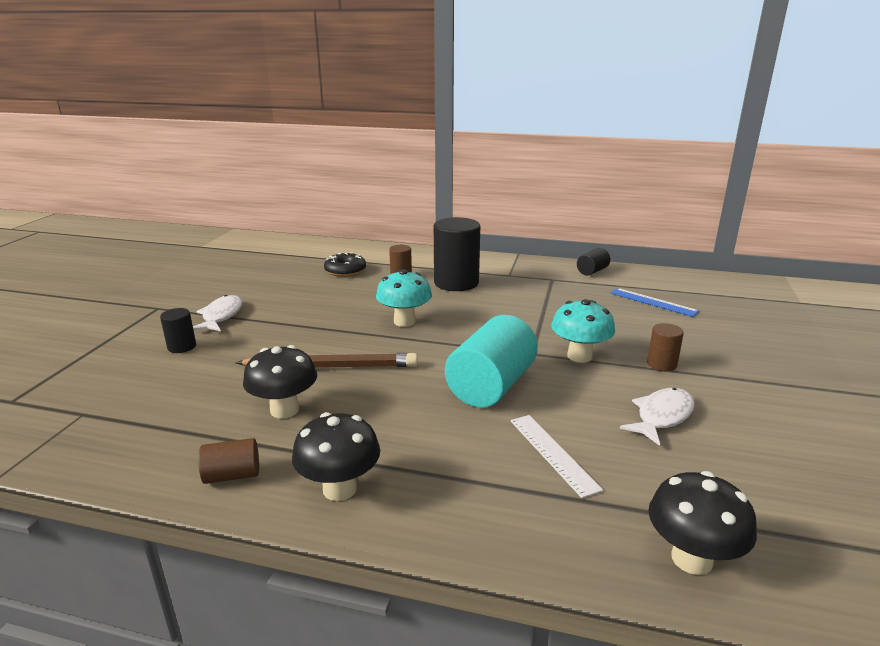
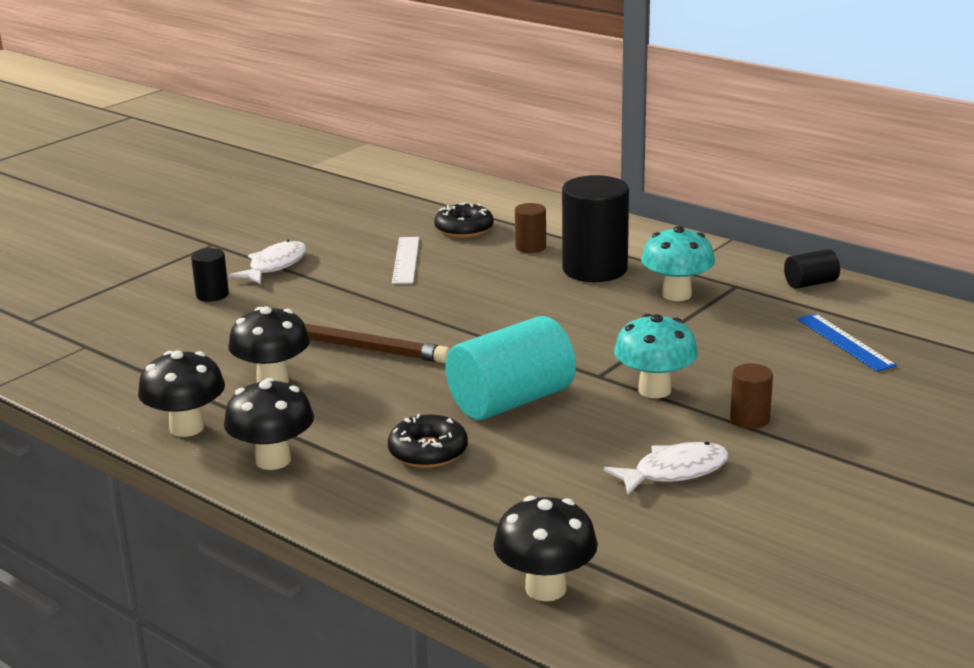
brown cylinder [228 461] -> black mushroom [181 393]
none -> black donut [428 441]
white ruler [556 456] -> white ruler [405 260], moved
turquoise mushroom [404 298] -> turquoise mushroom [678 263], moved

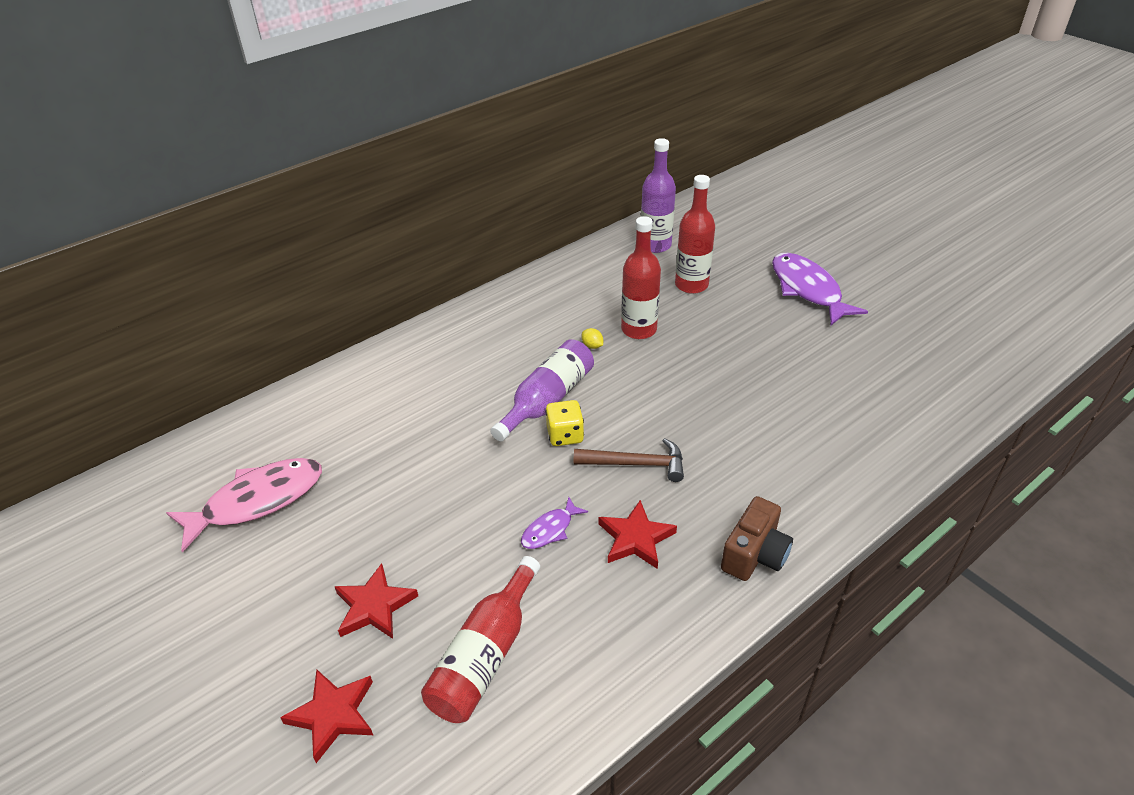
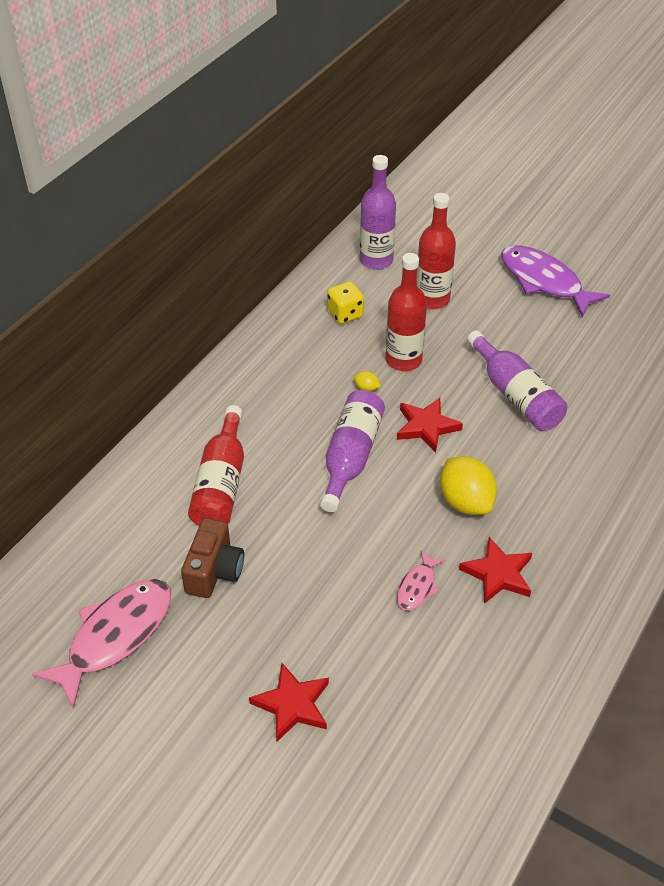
brown camera [757 538] -> brown camera [212 558], moved
red bottle [480 639] -> red bottle [216 465], moved
yellow dice [564 423] -> yellow dice [345 303], moved
red star [326 716] -> red star [430 425], moved
purple fish [554 523] -> pink fish [421 580]
brown hammer [629 460] -> yellow lemon [468 485]
none -> purple bottle [517 380]

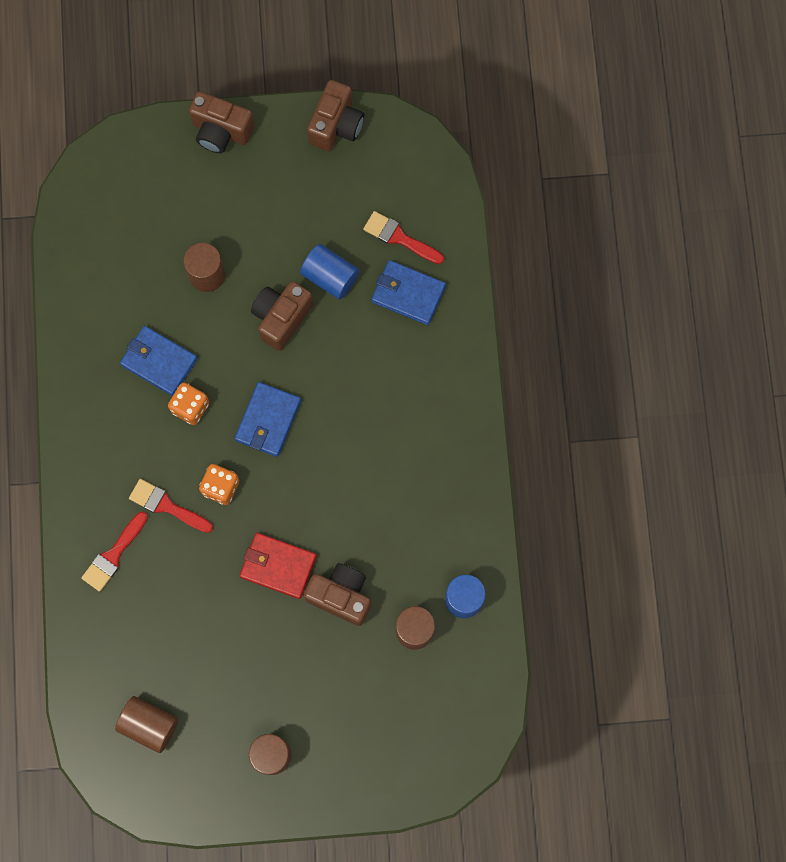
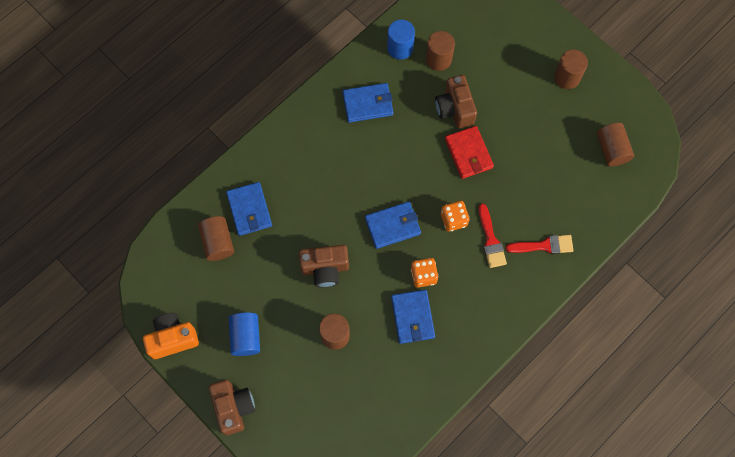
brown camera [335 115] -> orange camera [171 336]
red brush [403 237] -> brown cylinder [216 238]
blue cylinder [329 272] -> blue cylinder [244 334], moved
none -> blue wallet [368 103]

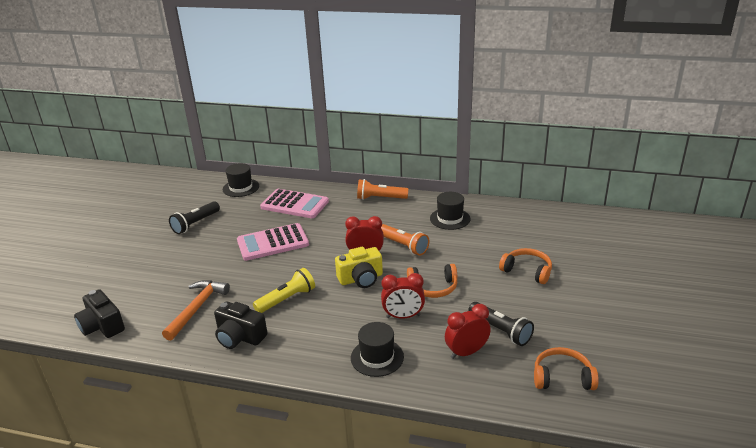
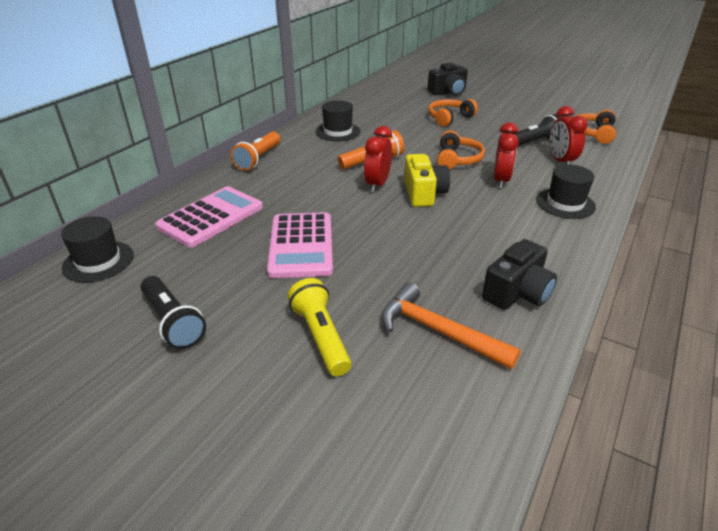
yellow flashlight [284 290] -> yellow flashlight [319 327], moved
black camera [99 313] -> black camera [447 79], moved

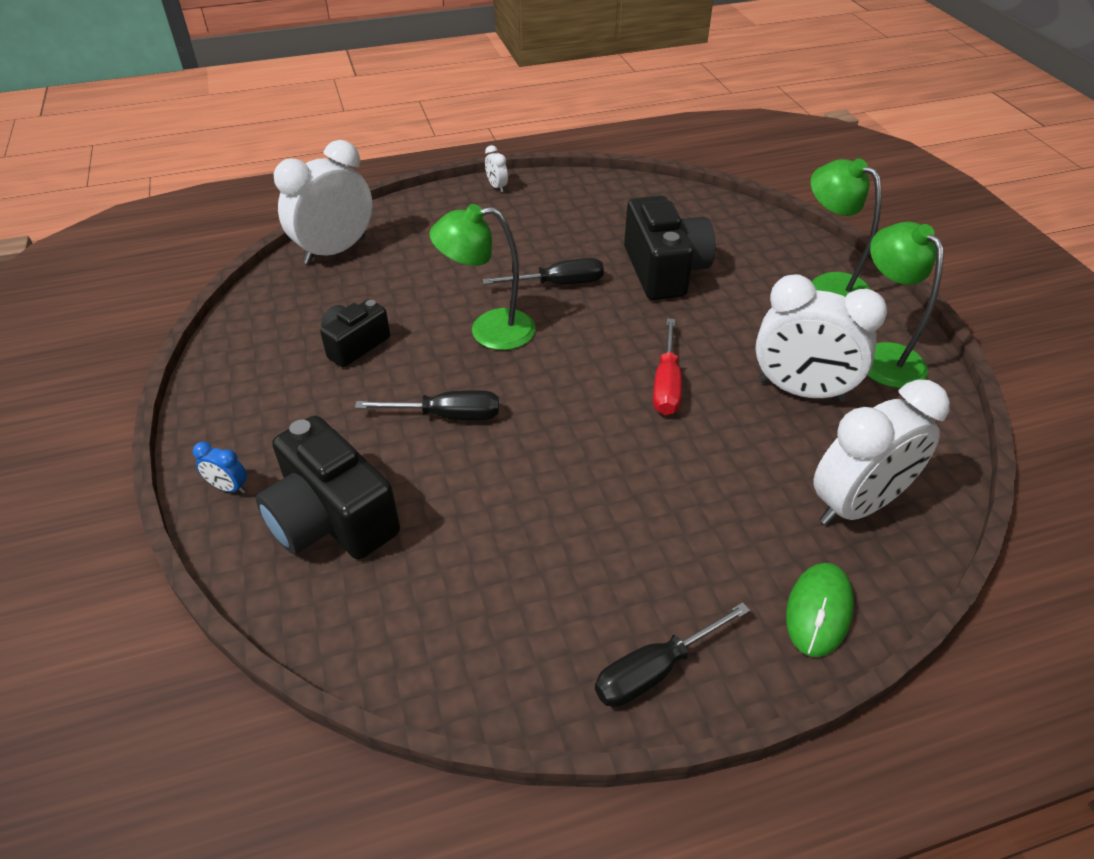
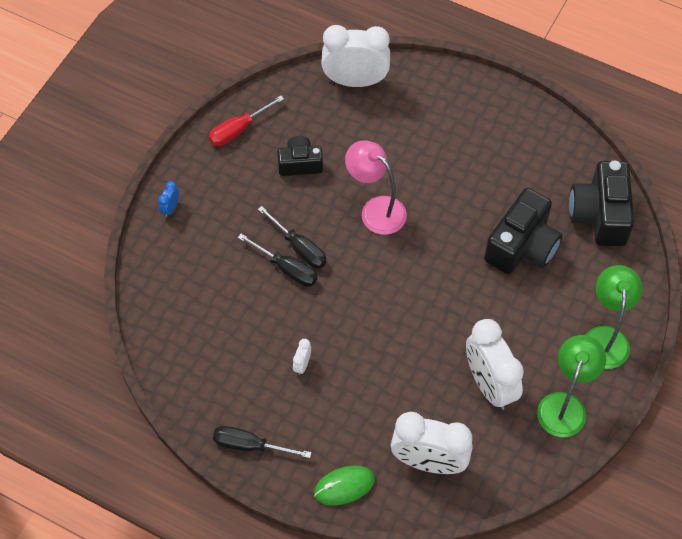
blue clock [220 467] -> blue clock [168 199], 45 degrees clockwise
red screwdriver [667 366] -> red screwdriver [246 121], moved
black screwdriver [543 271] -> black screwdriver [277 260], moved
white clock [496 168] -> white clock [302 357], moved
green lamp [482 277] -> pink lamp [376 187]
black camera [328 487] -> black camera [601 203], moved

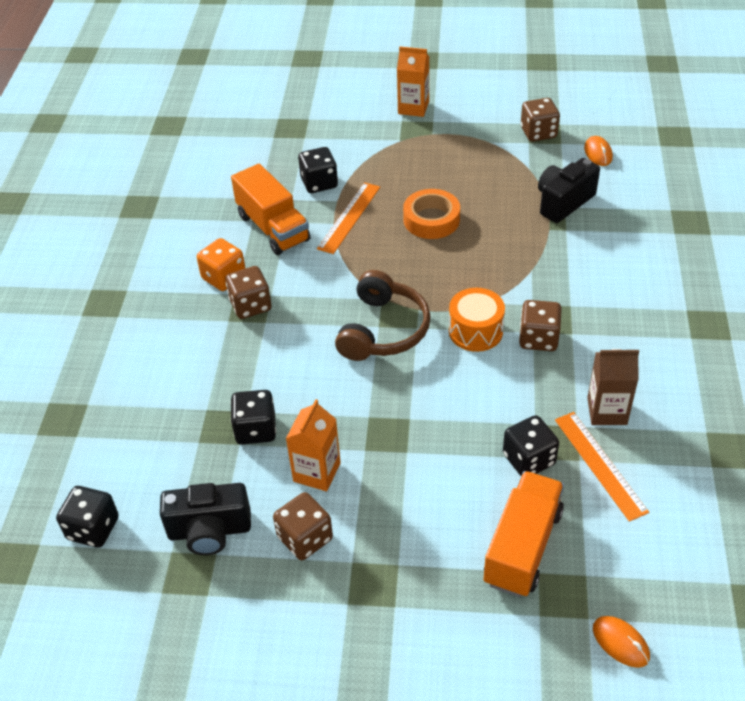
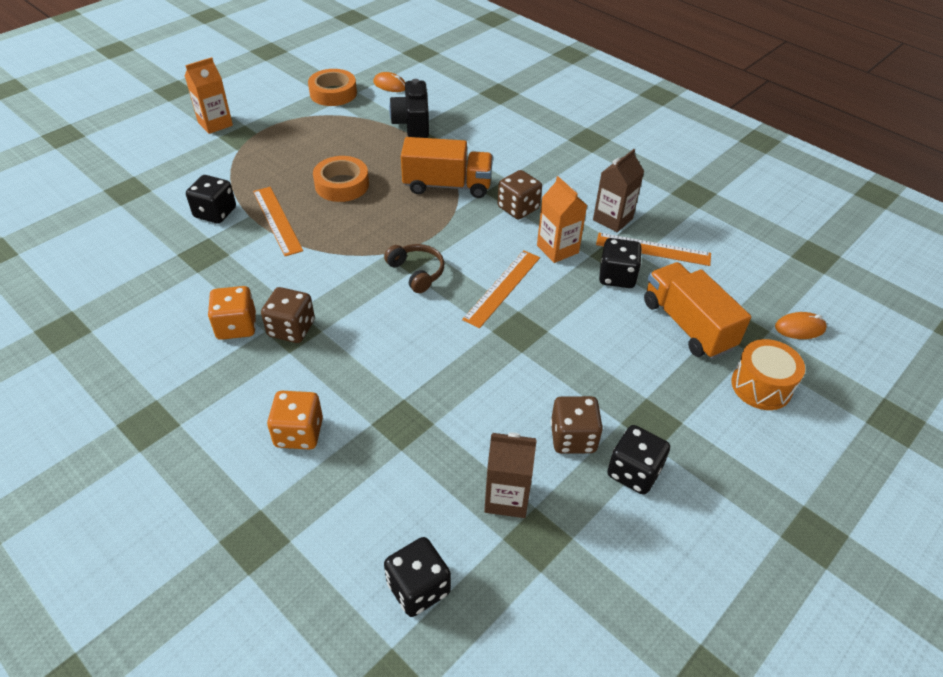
none -> orange dice [295 420]
brown dice [540 120] -> orange tape [332 87]
brown headphones [383 315] -> brown headphones [414 268], x0.61
orange truck [271 209] -> orange truck [447 167], moved
none -> orange ruler [501 289]
black camera [205 519] -> brown carton [510 475]
orange carton [313 445] -> orange carton [562 219], moved
black dice [253 417] -> black dice [638 460], moved
orange drum [477 320] -> orange drum [768 374], moved

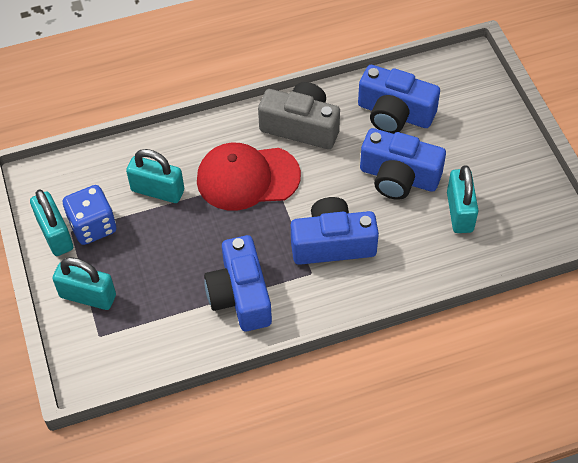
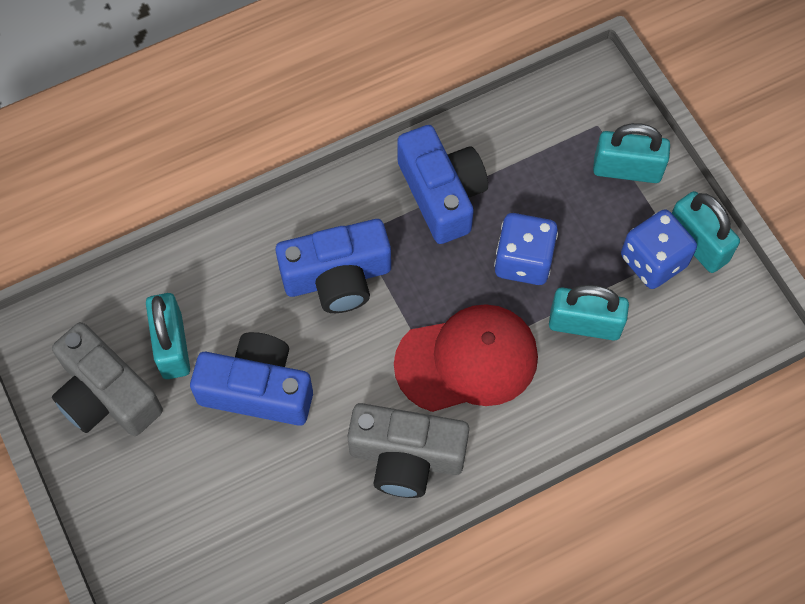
none -> grey camera [107 379]
none -> blue dice [526 249]
blue camera [399 99] -> none

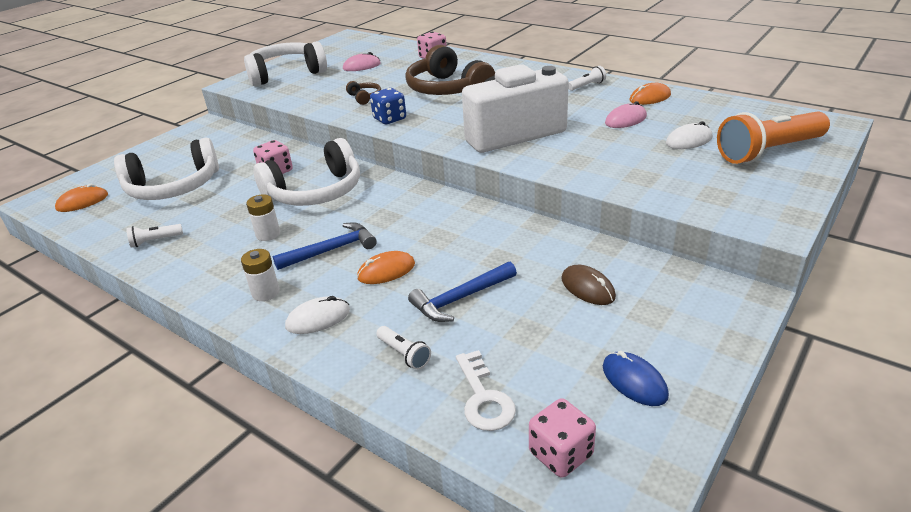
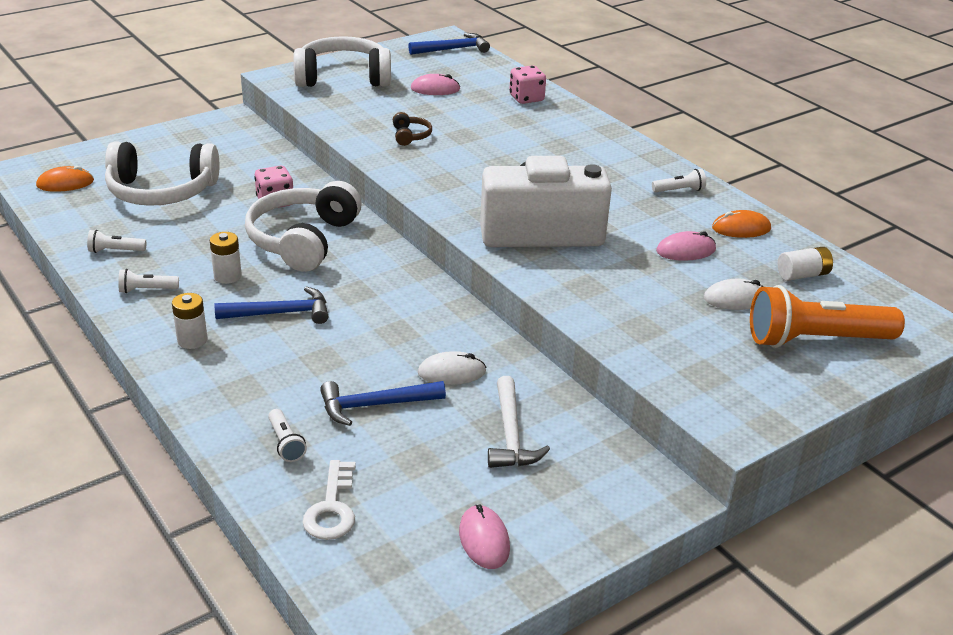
none -> white flashlight [148 281]
white headphones [306 172] -> white headphones [303 226], 120 degrees clockwise
none -> blue hammer [449 44]
white mouse [317 315] -> white mouse [452 368], moved
blue mouse [636 378] -> pink mouse [484 536]
brown mouse [588 285] -> white hammer [519 422]
none -> white battery [805 264]
orange mouse [386 267] -> none
blue dice [388 106] -> none
brown headphones [450 70] -> none
pink dice [562 438] -> none

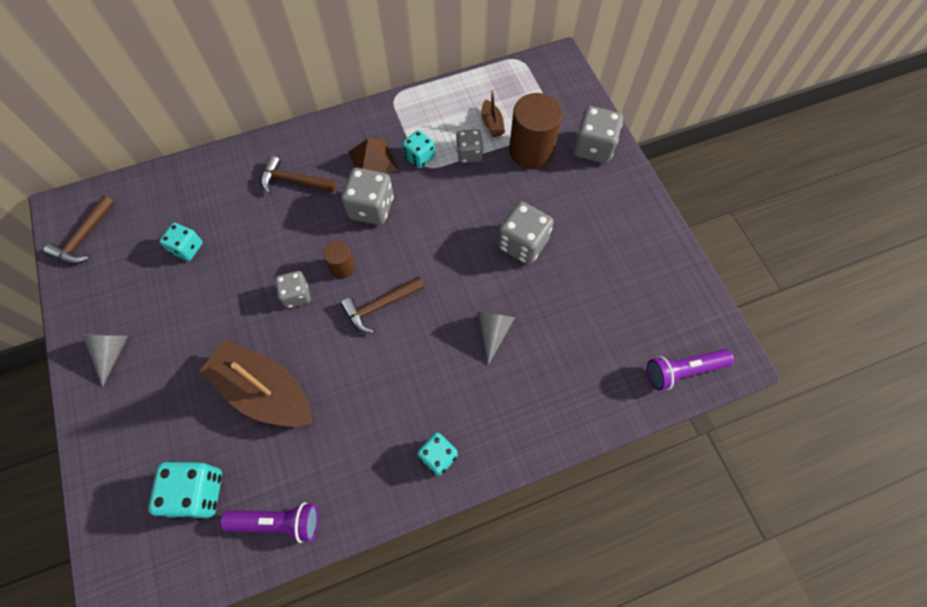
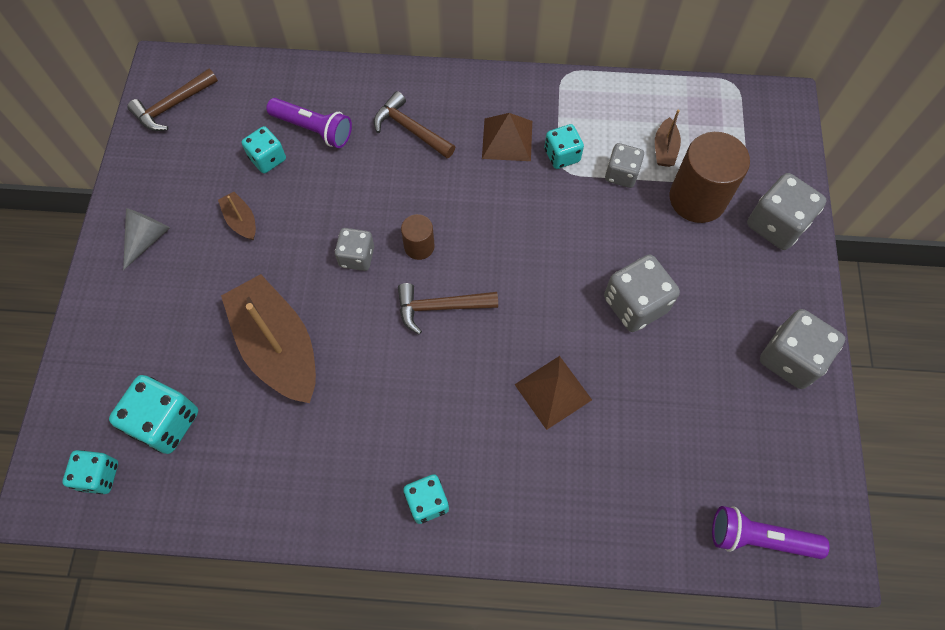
none -> turquoise dice [90 472]
none -> brown boat [237 216]
purple flashlight [269 522] -> purple flashlight [309 123], moved
grey cone [496 338] -> brown pyramid [553 393]
grey dice [367 196] -> grey dice [802 349], moved

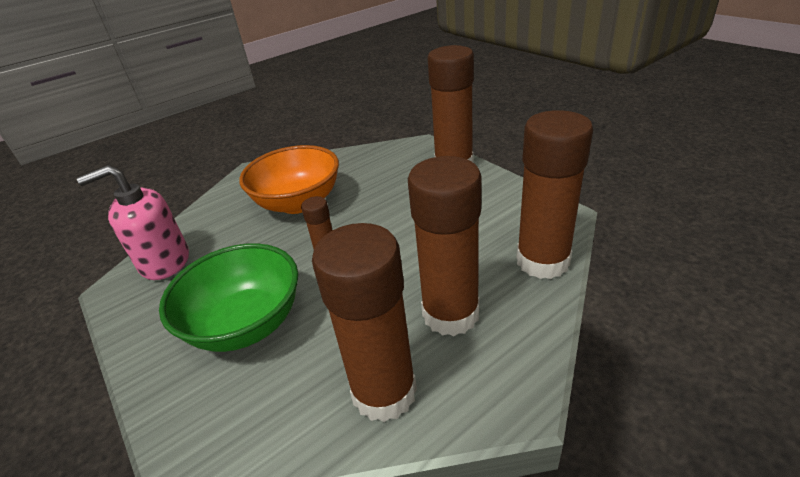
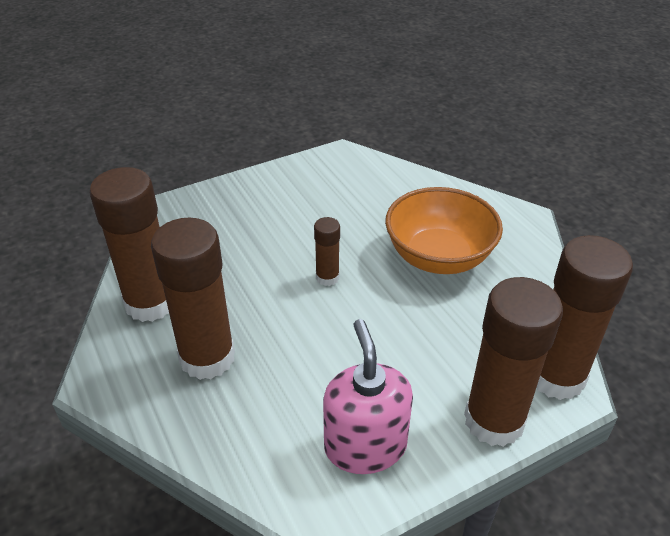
pink soap dispenser [133 222] -> pink soap dispenser [368 396], moved
brown glue stick [554 194] -> brown glue stick [585 317], moved
green bowl [228 297] -> none

